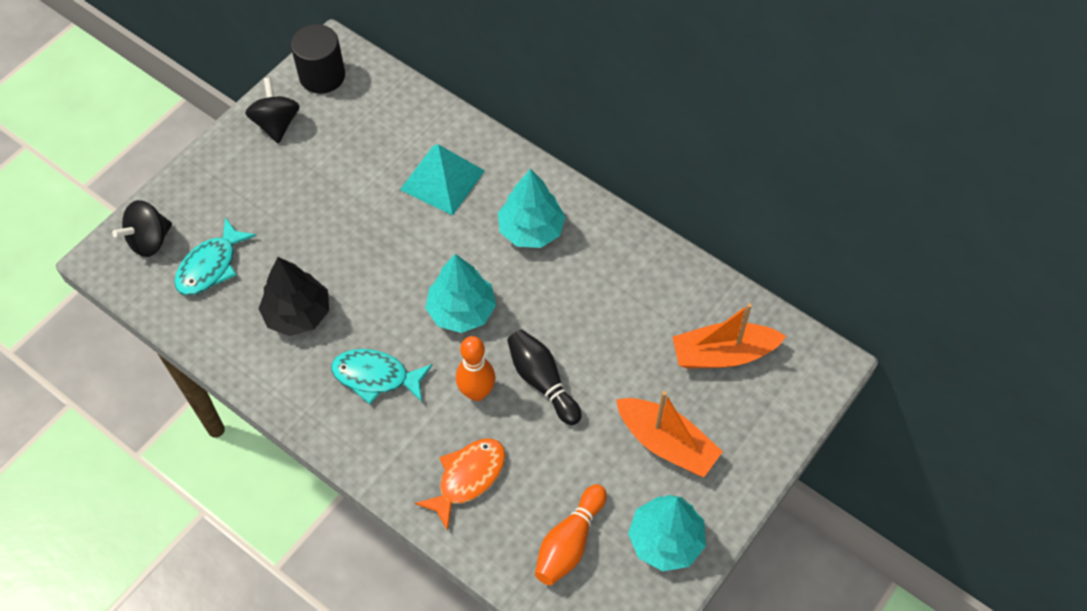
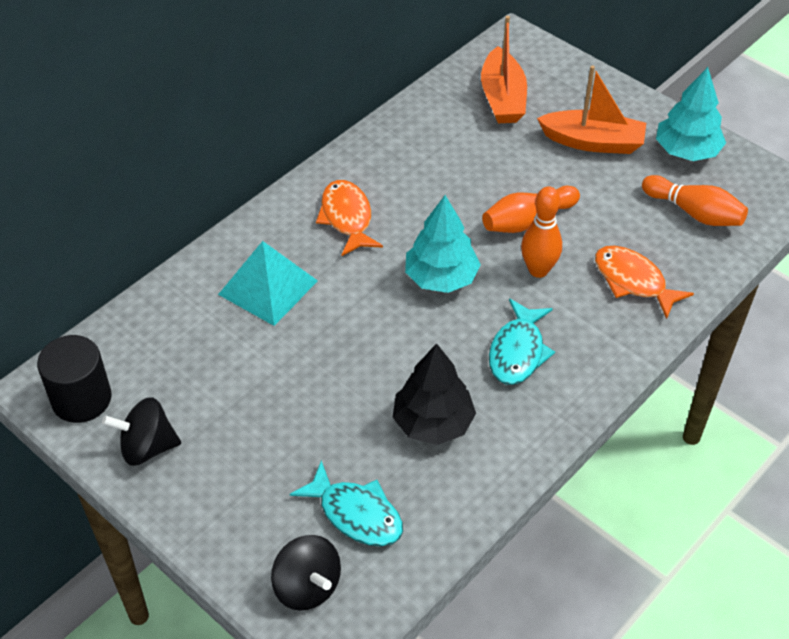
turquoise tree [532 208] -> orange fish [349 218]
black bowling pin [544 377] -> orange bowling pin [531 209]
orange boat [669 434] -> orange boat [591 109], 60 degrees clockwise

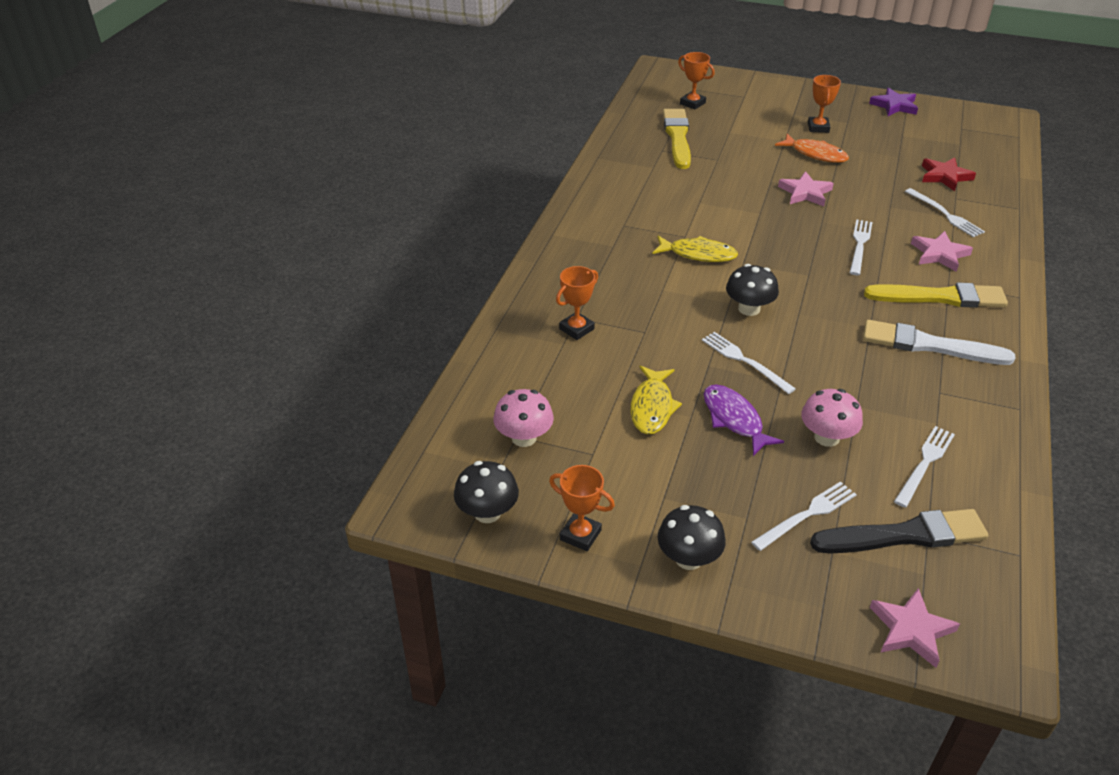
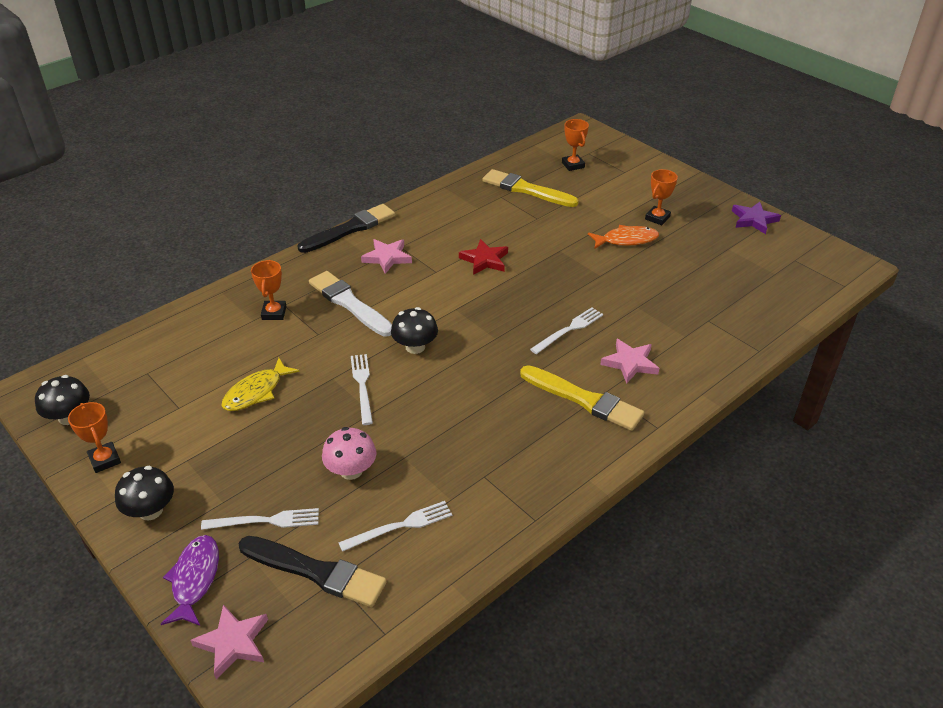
purple fish [743 420] -> purple fish [190 580], moved
orange trophy [577 303] -> orange trophy [268 290], 75 degrees counterclockwise
none -> black brush [346 228]
white brush [939 342] -> white brush [350 303], moved
pink star [806 188] -> pink star [386 256], moved
red star [949 174] -> red star [483 257], moved
yellow brush [677 139] -> yellow brush [530 188], 90 degrees counterclockwise
orange fish [812 148] -> orange fish [623 236], 75 degrees counterclockwise
pink mushroom [523 418] -> none
yellow fish [695 249] -> none
white fork [945 212] -> none

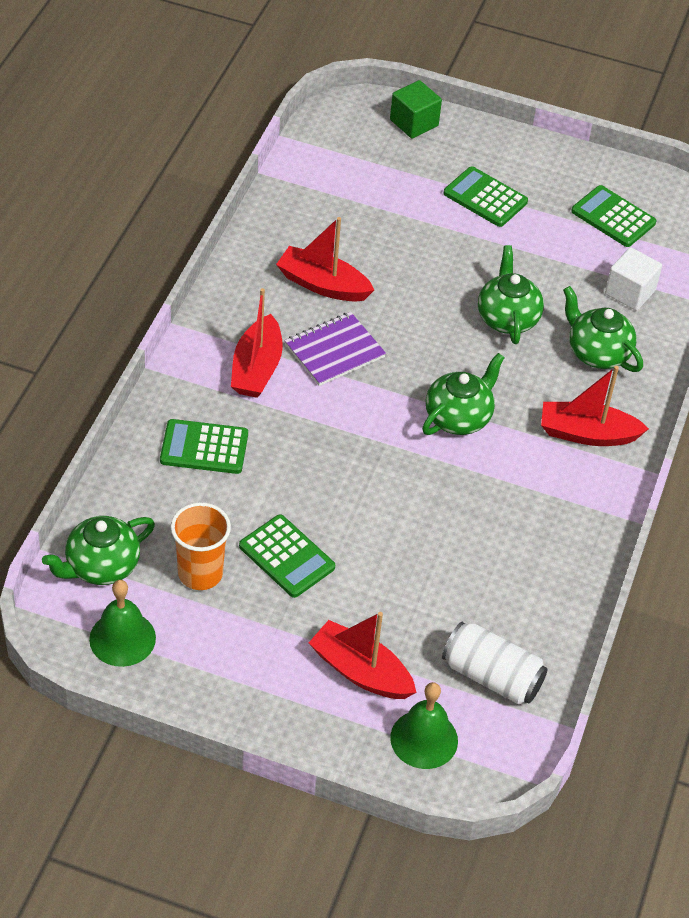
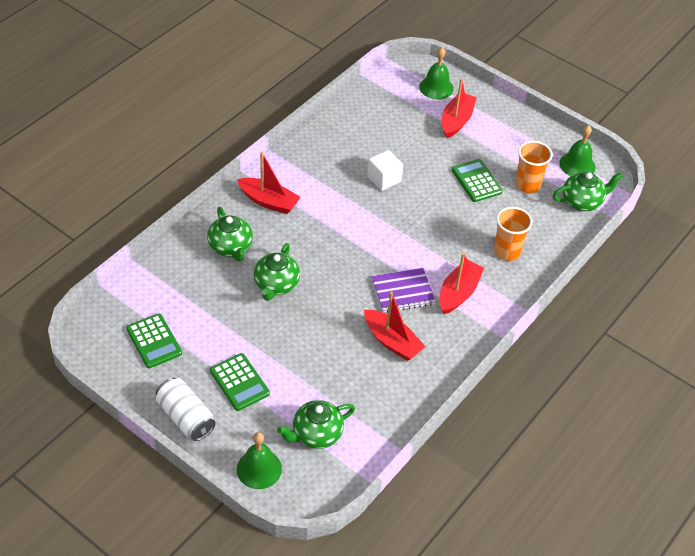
white can [495 663] -> white can [186 409], moved
green cube [416 109] -> green bell [259 460]
green teapot [463 394] -> green teapot [316 424], moved
white cube [633 279] -> white cube [385 170], moved
red boat [363 655] -> red boat [459 108], 120 degrees counterclockwise
green calculator [204 446] -> orange cup [513 234]

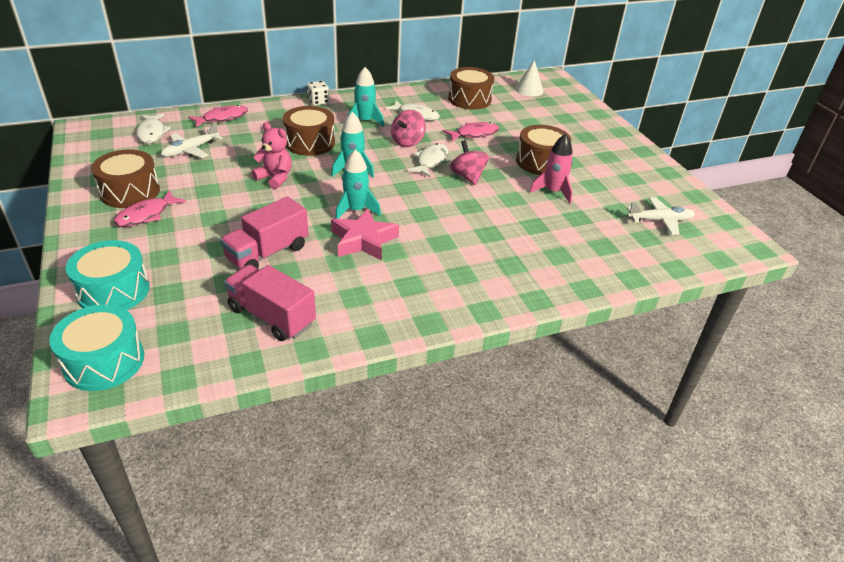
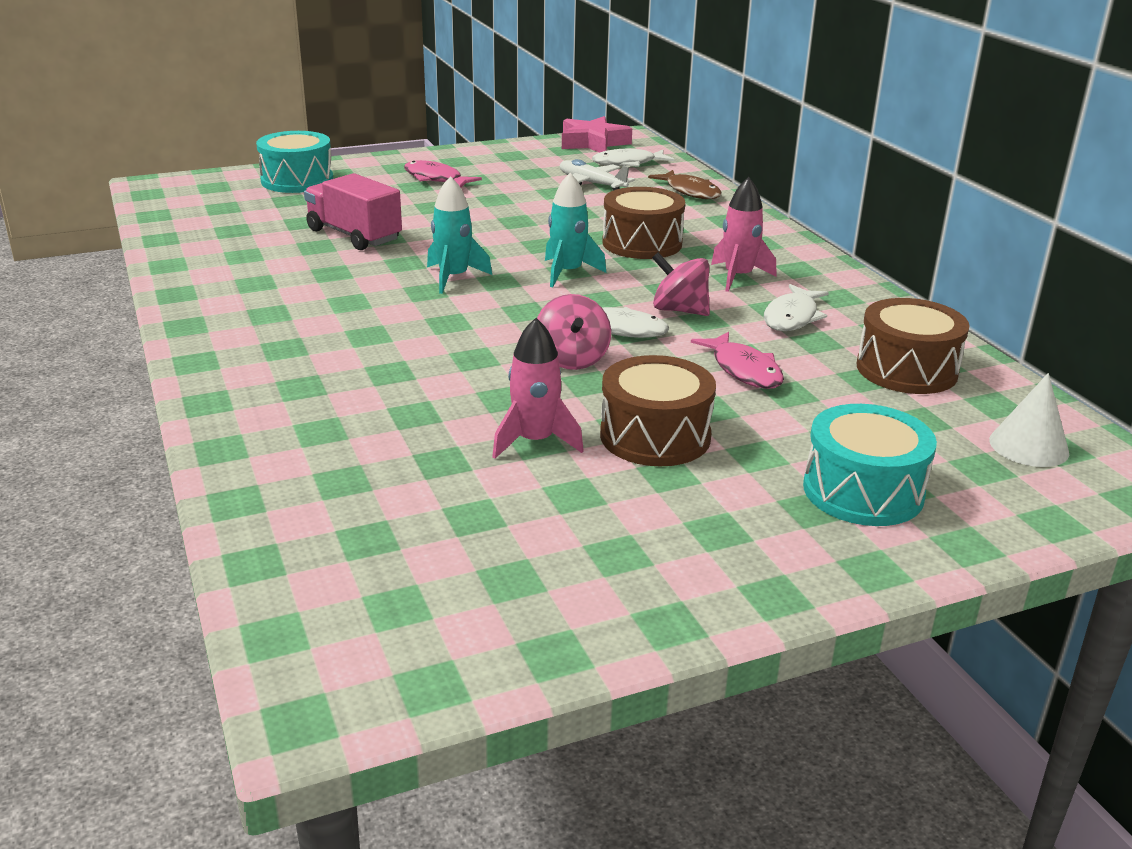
pink spinning top [469 162] -> pink spinning top [574 332], 105 degrees clockwise
pink star [365 235] -> pink star [597 134], moved
pink fish [218 116] -> brown fish [685 184]
turquoise rocket [365 97] -> pink rocket [744 234]
turquoise drum [96 348] -> turquoise drum [870 465], moved
brown drum [125 179] -> none
pink truck [270 303] -> none
pink teddy bear [271 155] -> none
white dice [318 93] -> none
white plane [661 216] -> none

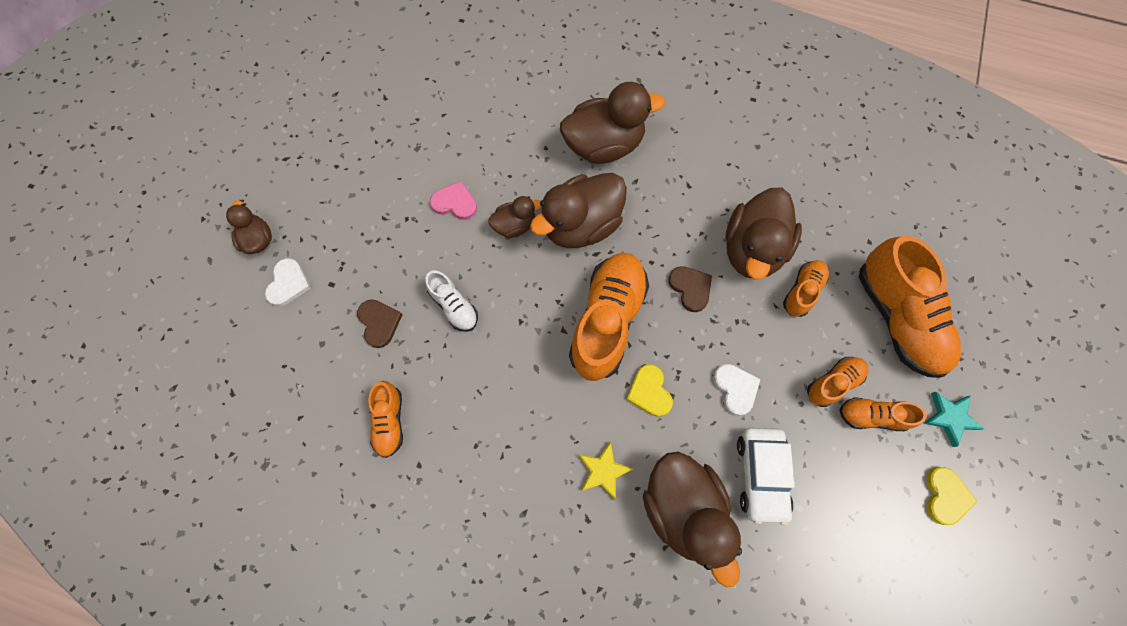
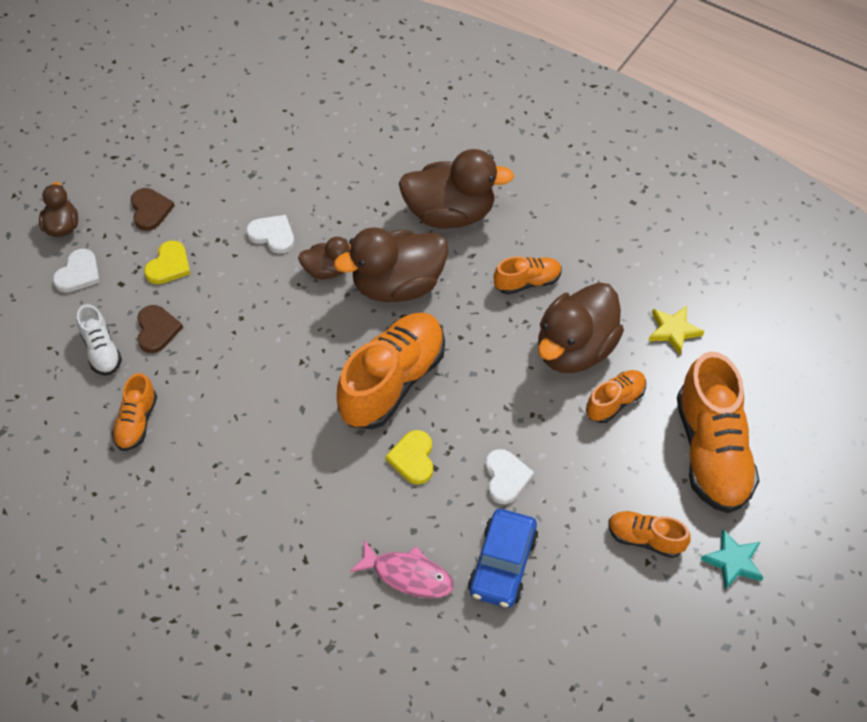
white shoe [451 301] -> white shoe [99 339], moved
brown heart [690 289] -> brown heart [153 209], moved
yellow heart [952 496] -> yellow heart [167 262], moved
pink heart [453 200] -> white heart [270 234]
brown duck [692 519] -> pink fish [402 569]
white car [765 476] -> blue car [503 558]
orange shoe [838 382] -> orange shoe [528 275], moved
yellow star [606 471] -> yellow star [676 330], moved

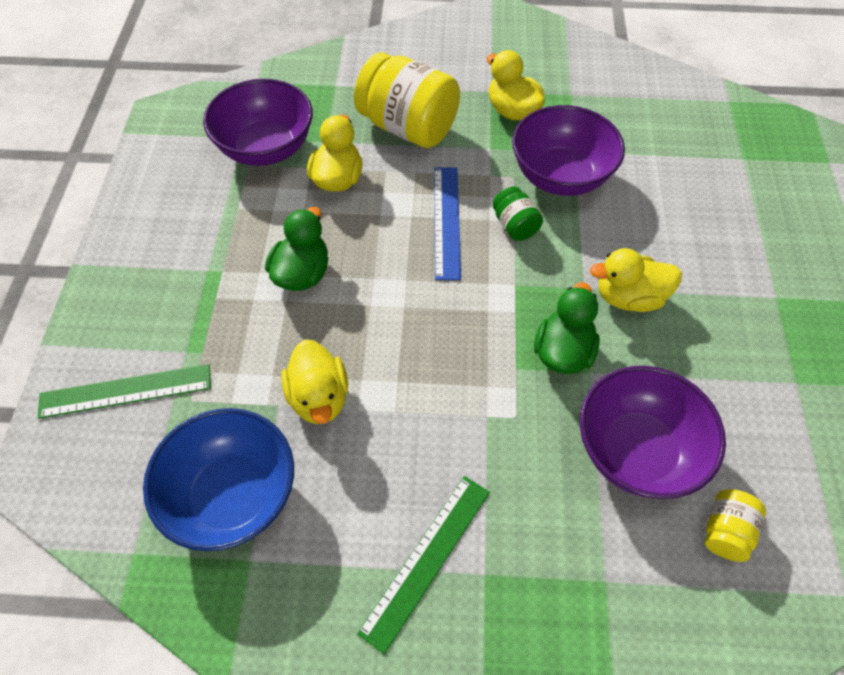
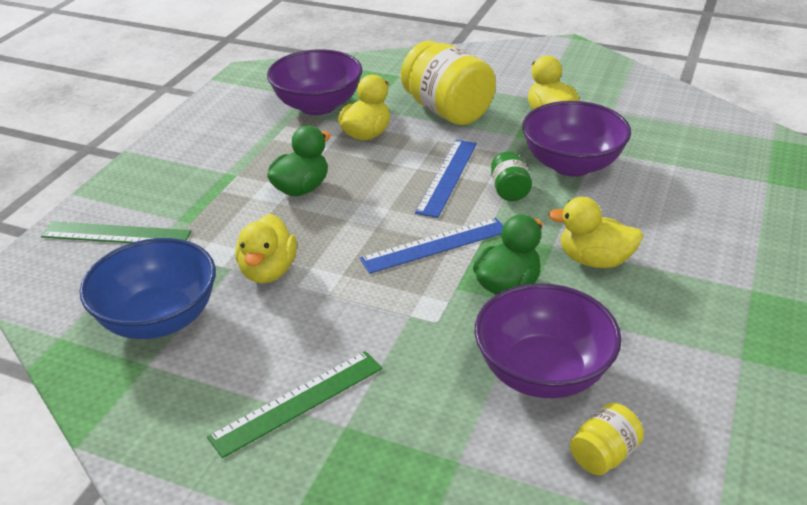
none -> blue ruler [431 246]

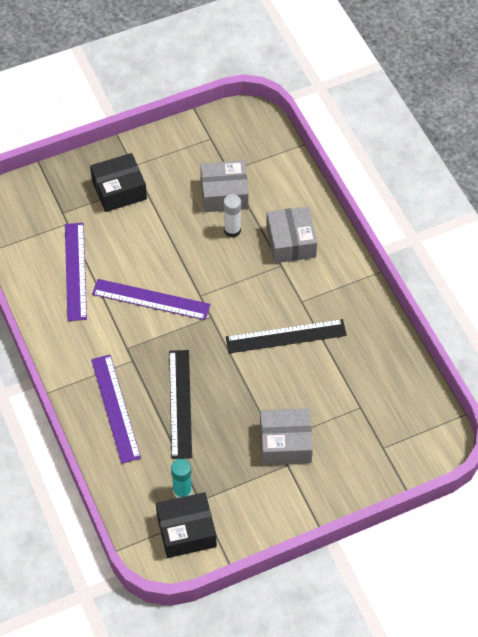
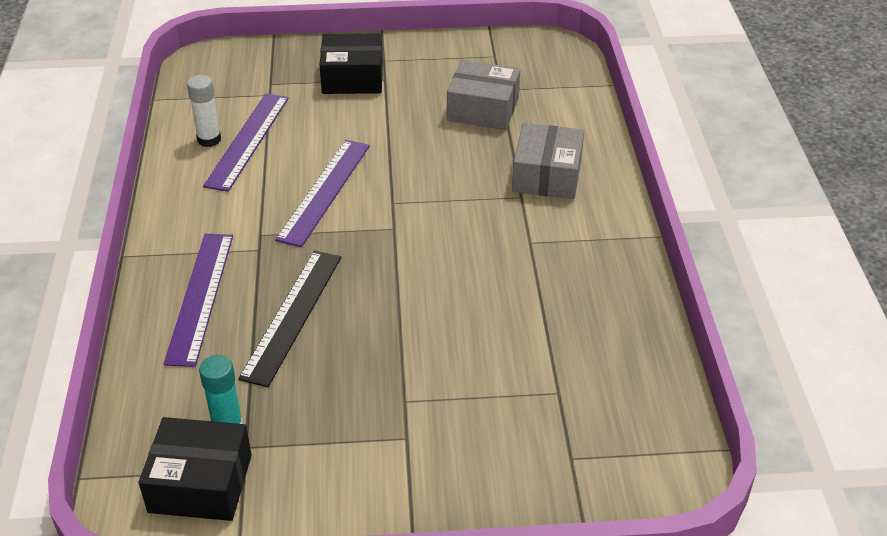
white glue stick [232 215] -> white glue stick [204 111], moved
purple ruler [151 299] -> purple ruler [322 193], 75 degrees clockwise
black ruler [286 336] -> none
grey box [286 436] -> none

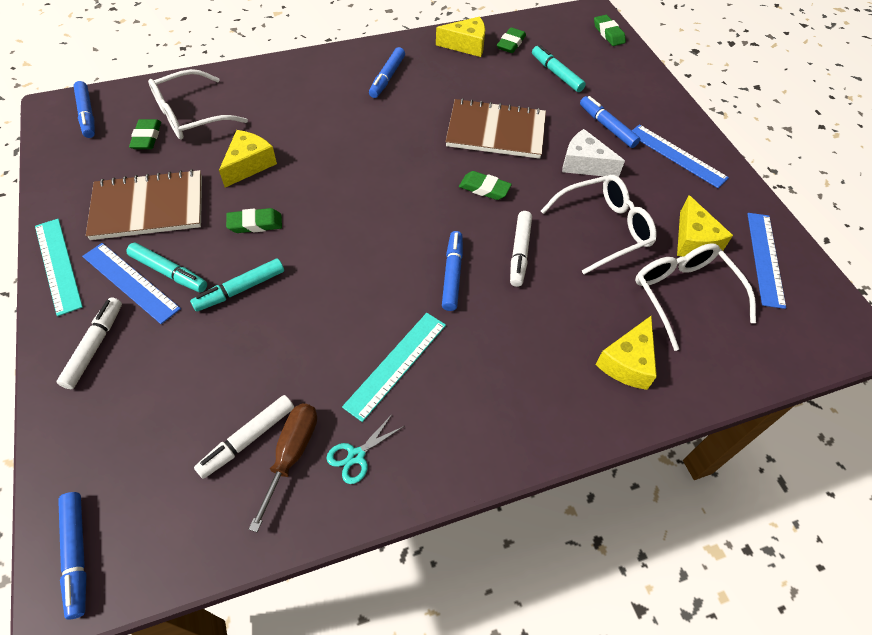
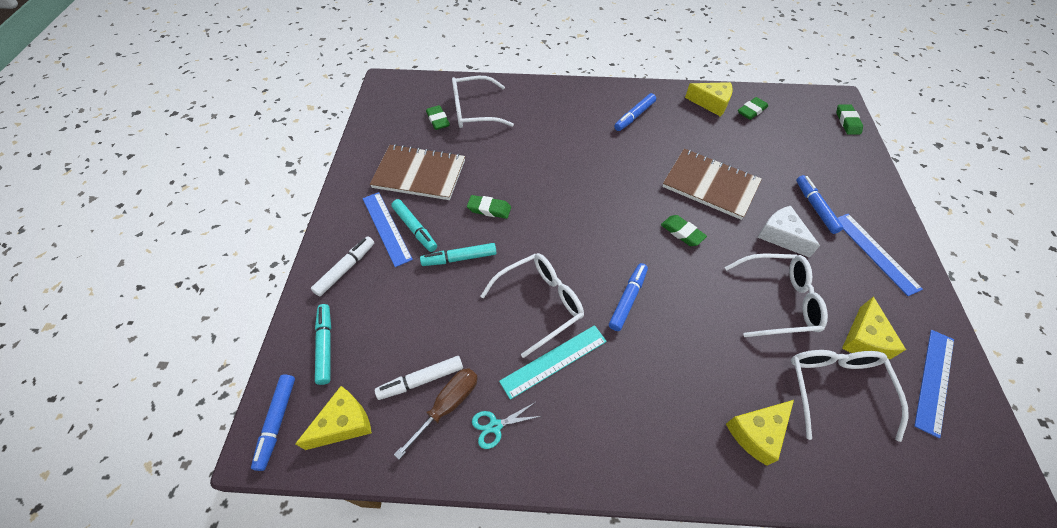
yellow cheese [248 158] -> yellow cheese [333 418], moved
turquoise marker [559 68] -> turquoise marker [323 344], moved
green eraser [145 134] -> green eraser [438 117], 45 degrees counterclockwise
none -> white glasses [532 305]
turquoise ruler [59 267] -> none
blue marker [84 109] -> none
white marker [521 249] -> none

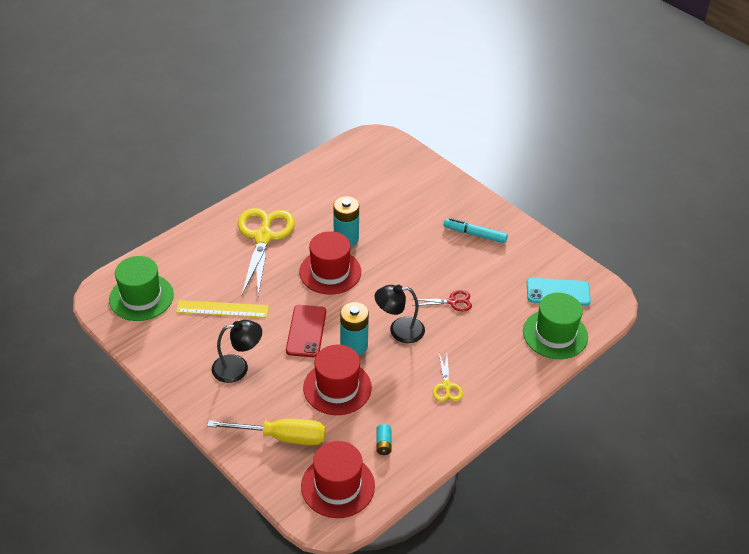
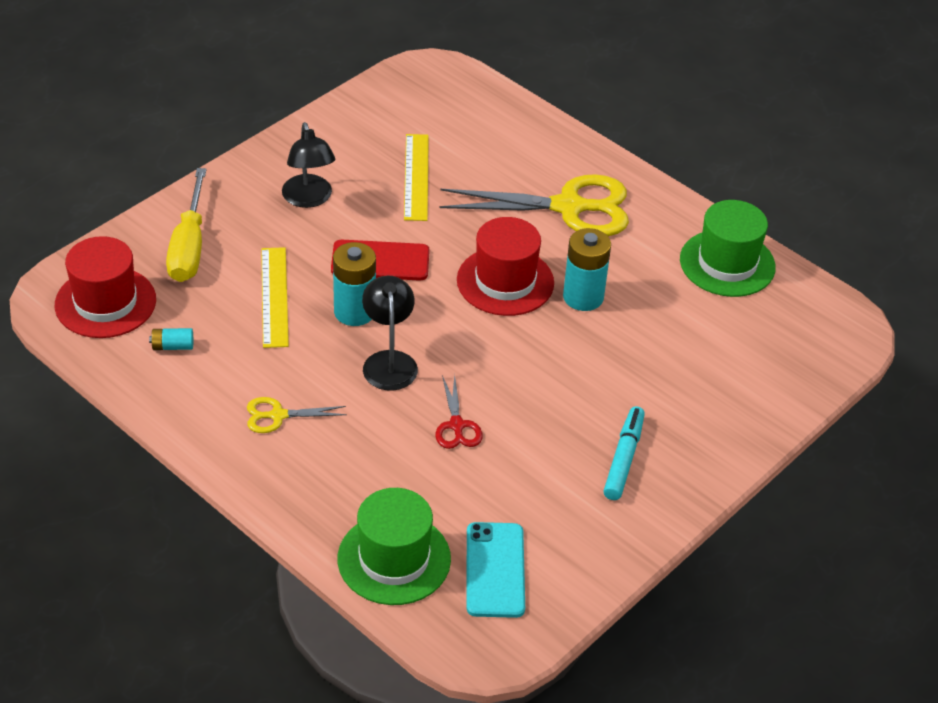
red hat [337 380] -> yellow ruler [275 297]
green hat [141 288] -> green hat [728 248], moved

